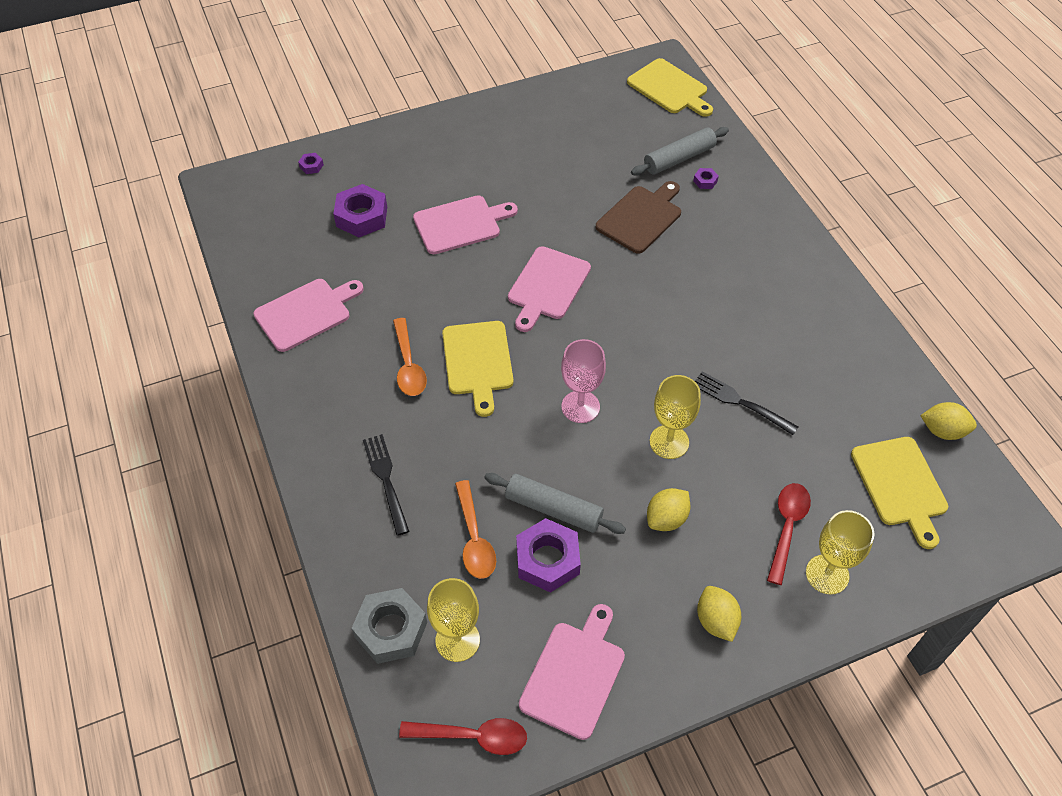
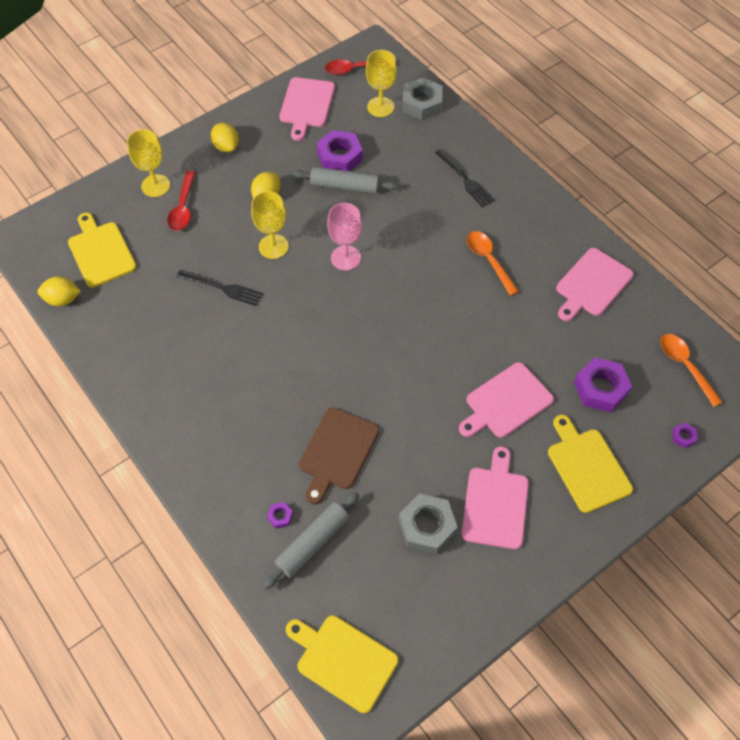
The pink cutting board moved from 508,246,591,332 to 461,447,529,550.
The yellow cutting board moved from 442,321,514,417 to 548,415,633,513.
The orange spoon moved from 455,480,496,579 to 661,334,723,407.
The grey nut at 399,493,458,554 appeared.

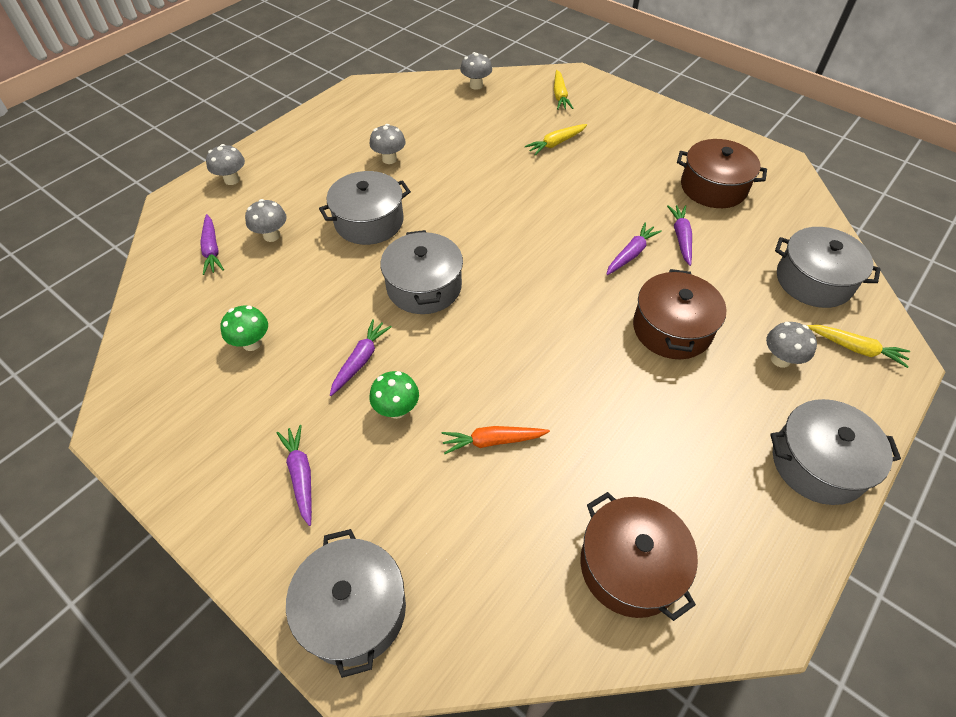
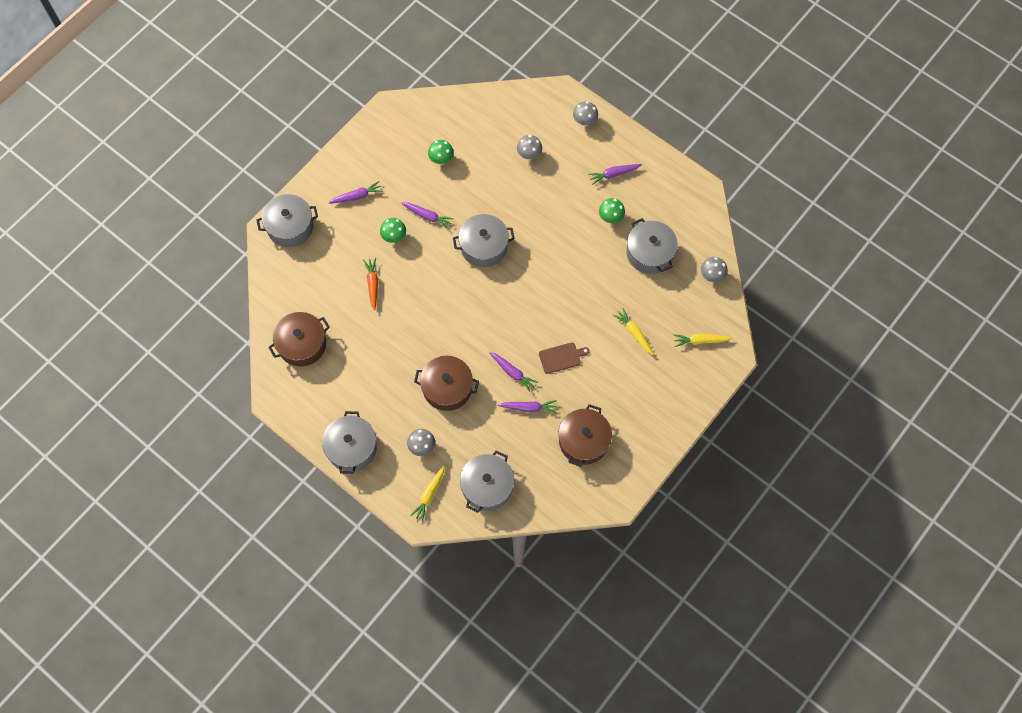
The grey mushroom at 370,124,406,164 became the green mushroom at 599,198,625,223.
The grey pot moved from 319,171,411,245 to 627,218,678,274.
The purple carrot moved from 200,214,224,275 to 588,164,642,185.
The brown cutting board at 539,343,590,374 appeared.

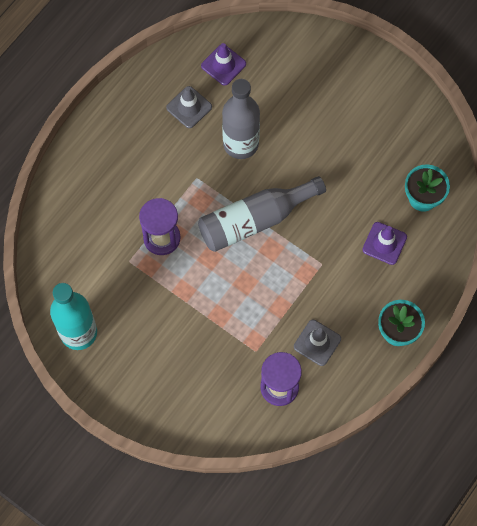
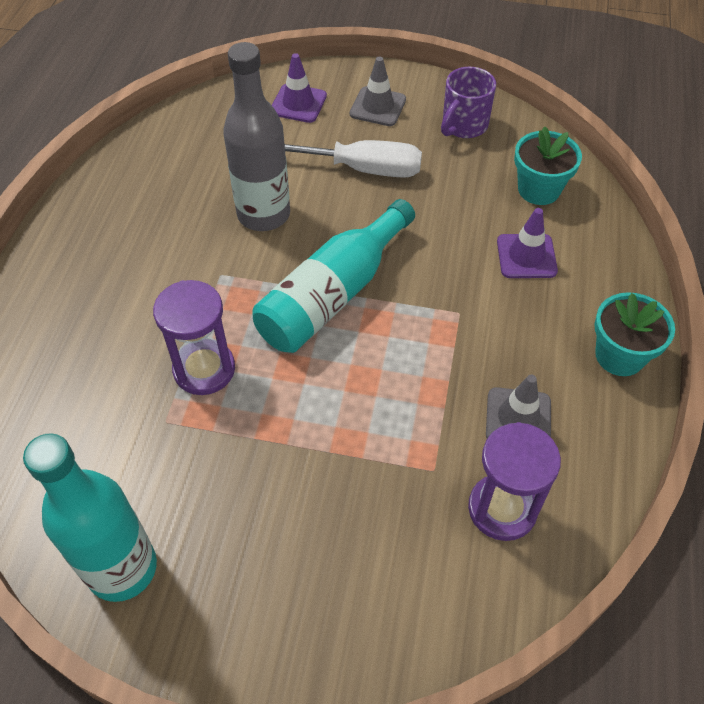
The purple traffic cone moved from 201,43,246,85 to 272,53,327,123.
The grey traffic cone moved from 166,86,212,128 to 350,57,406,126.
The grey bottle at 198,176,326,252 became the turquoise bottle at 252,199,415,353.
The purple mug at 441,67,496,138 appeared.
The white screwdriver at 285,140,422,178 appeared.

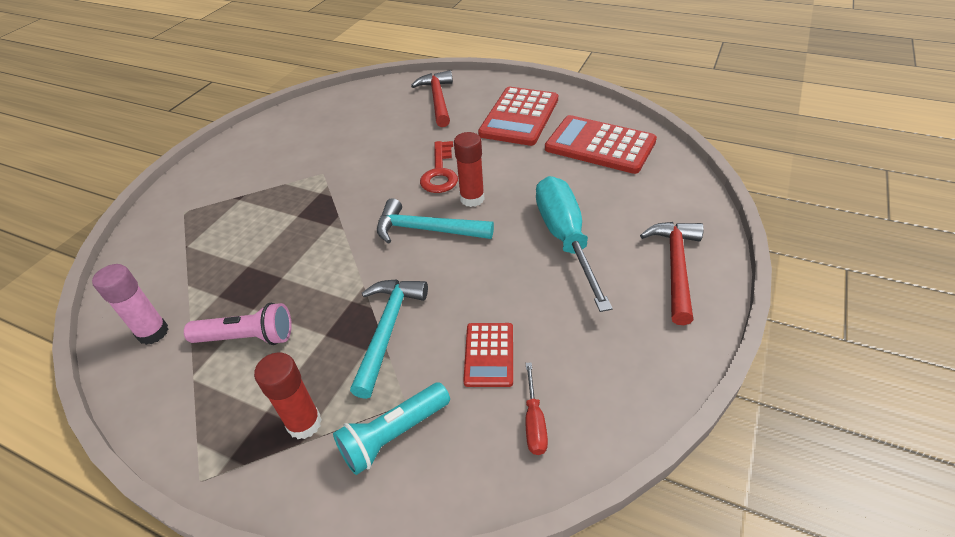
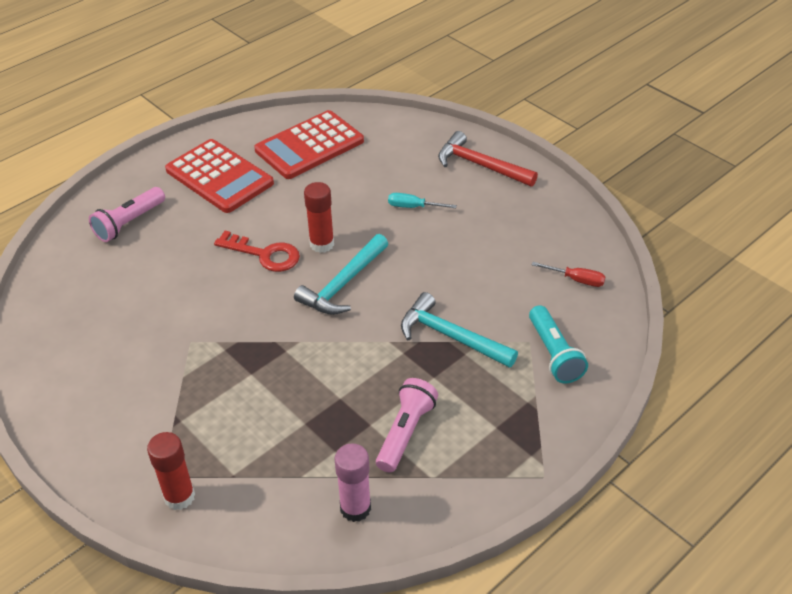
The red hammer at 411,70,453,127 was replaced by the pink flashlight at 89,187,165,242.
The turquoise screwdriver at 536,176,613,312 changed to 0.43 times the size.
The red calculator at 463,323,513,387 disappeared.
The red glue stick moved from 254,353,322,439 to 147,432,195,510.

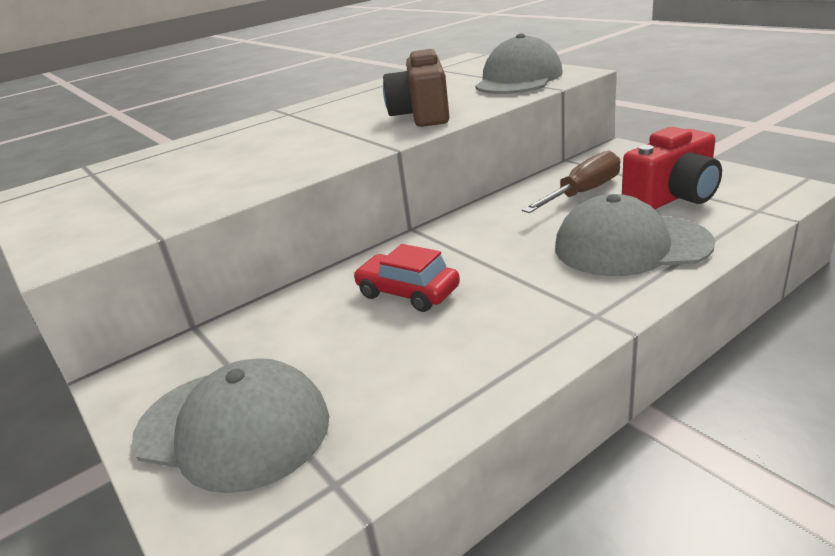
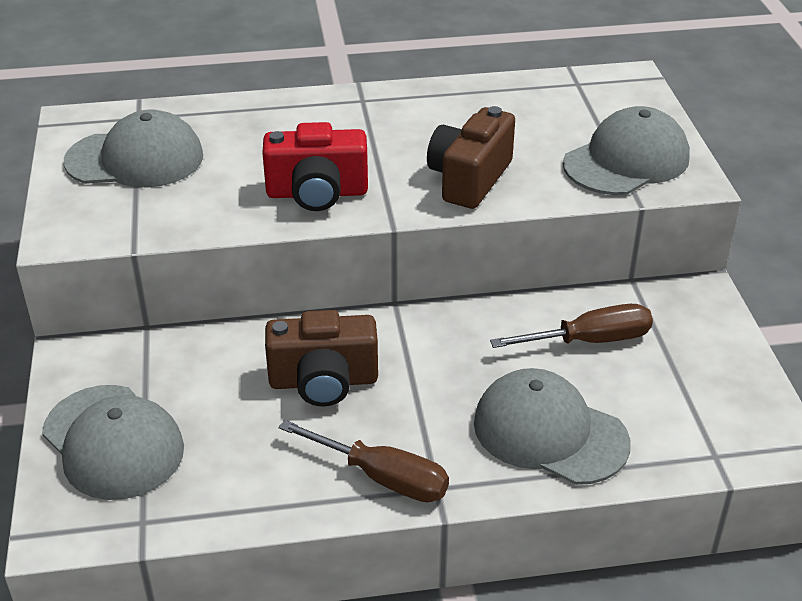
The red camera moved from 622,127,722,210 to 262,122,368,211.
The red car at 353,244,460,312 was replaced by the brown camera at 265,310,378,406.
The grey cap at 64,109,203,187 appeared.
The brown screwdriver at 279,420,449,502 appeared.

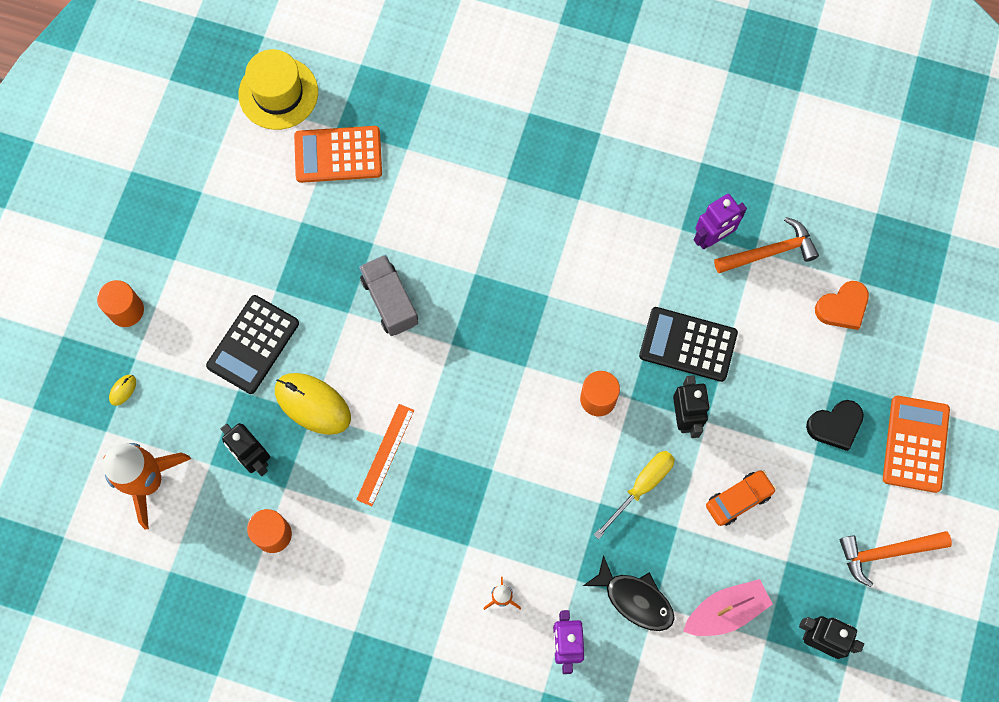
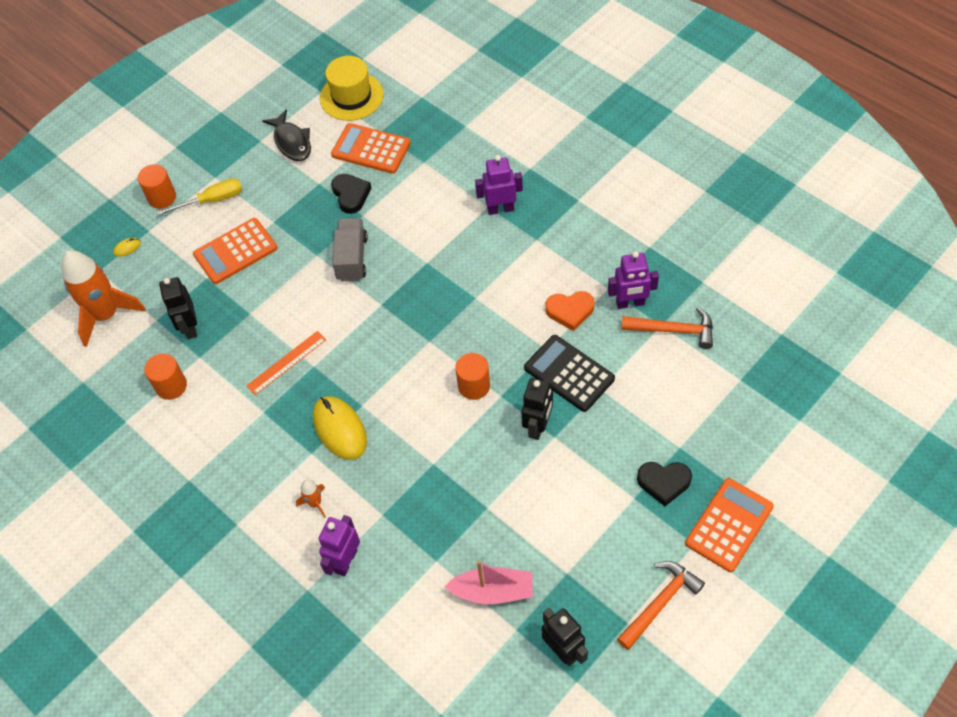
The orange heart moved from 815,281,869,330 to 545,291,595,331.
The black calculator at 206,295,299,394 became the orange calculator at 193,218,278,284.
The yellow mouse moved from 275,373,351,435 to 313,396,367,460.
The yellow screwdriver moved from 594,451,675,539 to 156,178,242,216.
The orange car at 706,470,776,526 disappeared.
The orange hammer at 840,531,952,587 turned 120 degrees clockwise.
The black fish moved from 583,555,675,631 to 262,109,311,161.
The purple robot at 475,155,523,215 appeared.
The black heart at 331,174,371,214 appeared.

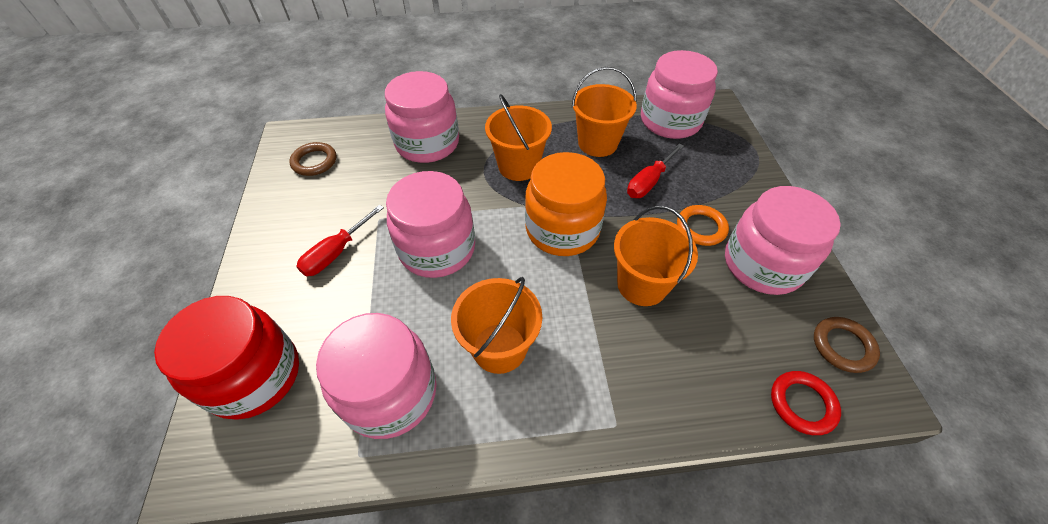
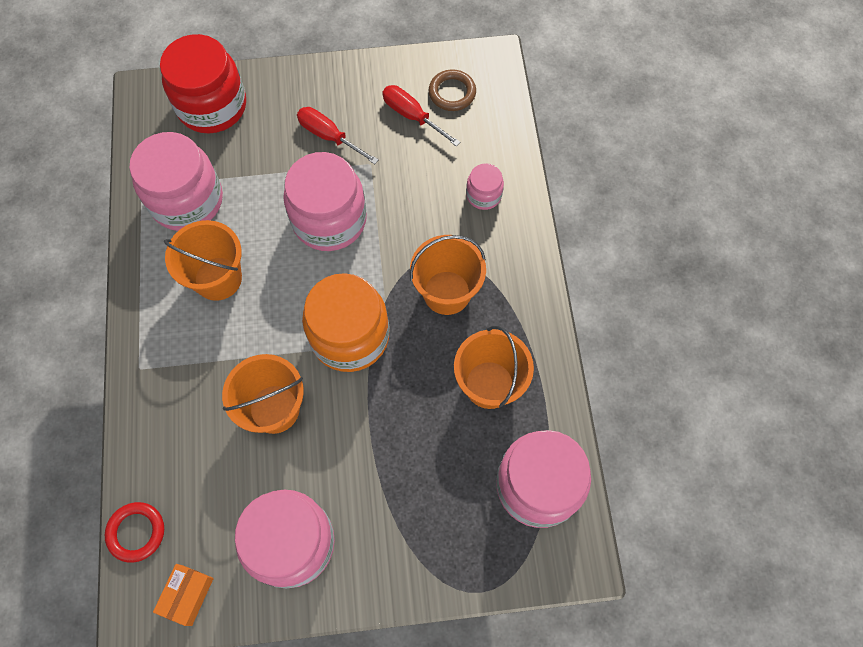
The pink jar at 385,71,459,163 changed to 0.48 times the size.
The red screwdriver moved from 627,144,684,198 to 382,85,461,147.
The orange ring at 677,205,729,246 disappeared.
The brown ring at 814,317,880,373 was replaced by the orange box at 153,564,214,626.

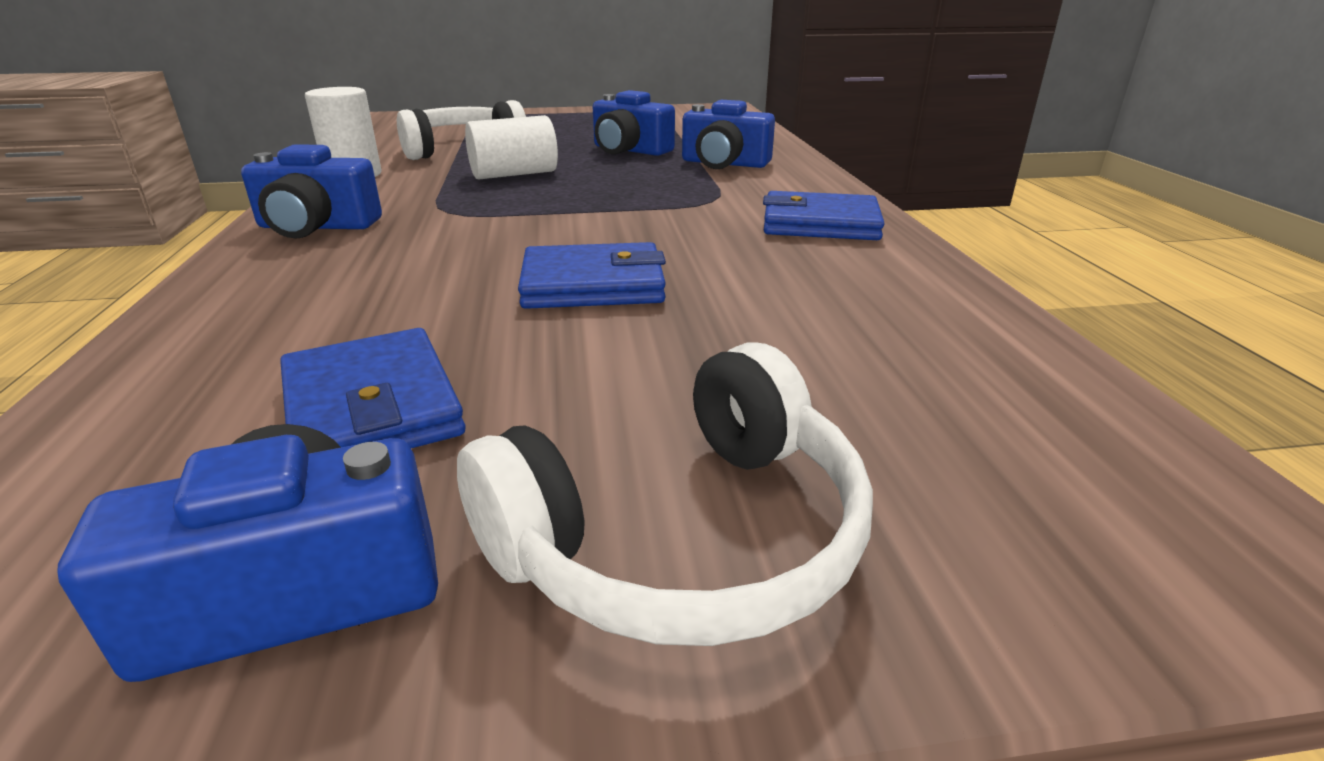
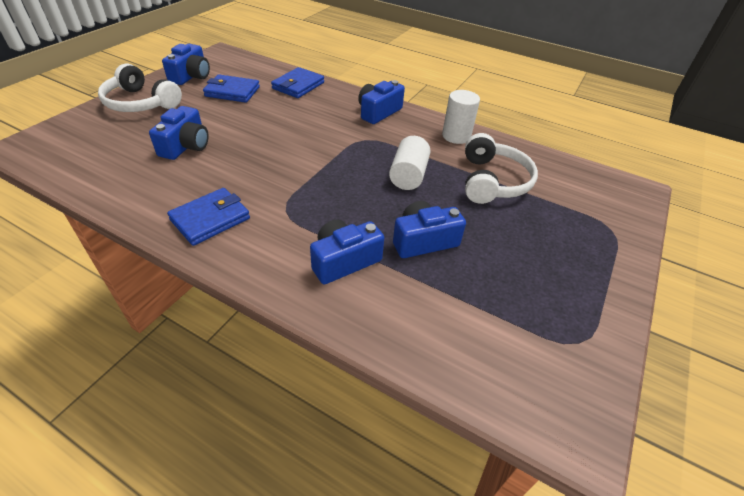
The blue wallet moved from 518,242,666,309 to 271,67,324,98.
The white headphones at 457,342,873,646 turned 60 degrees counterclockwise.
The blue camera at 149,106,209,160 appeared.

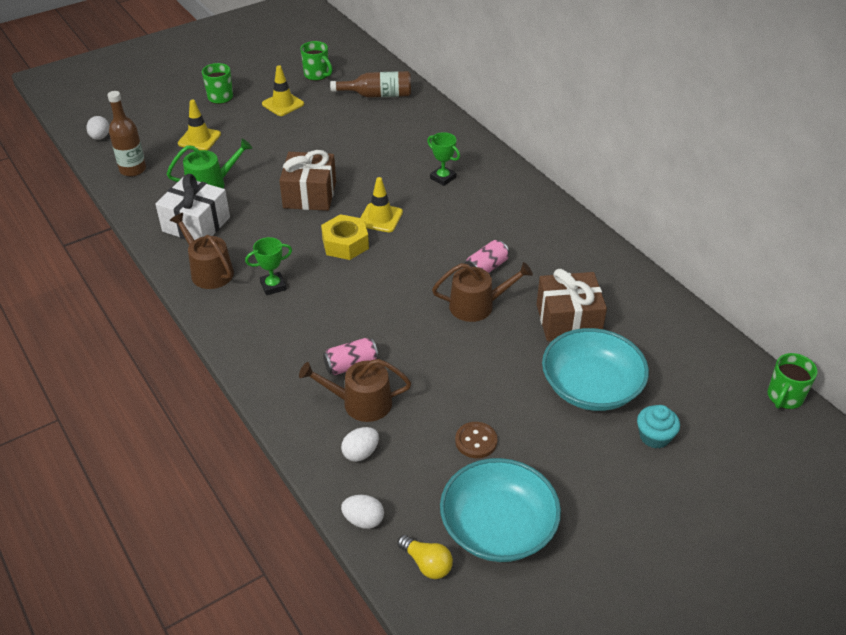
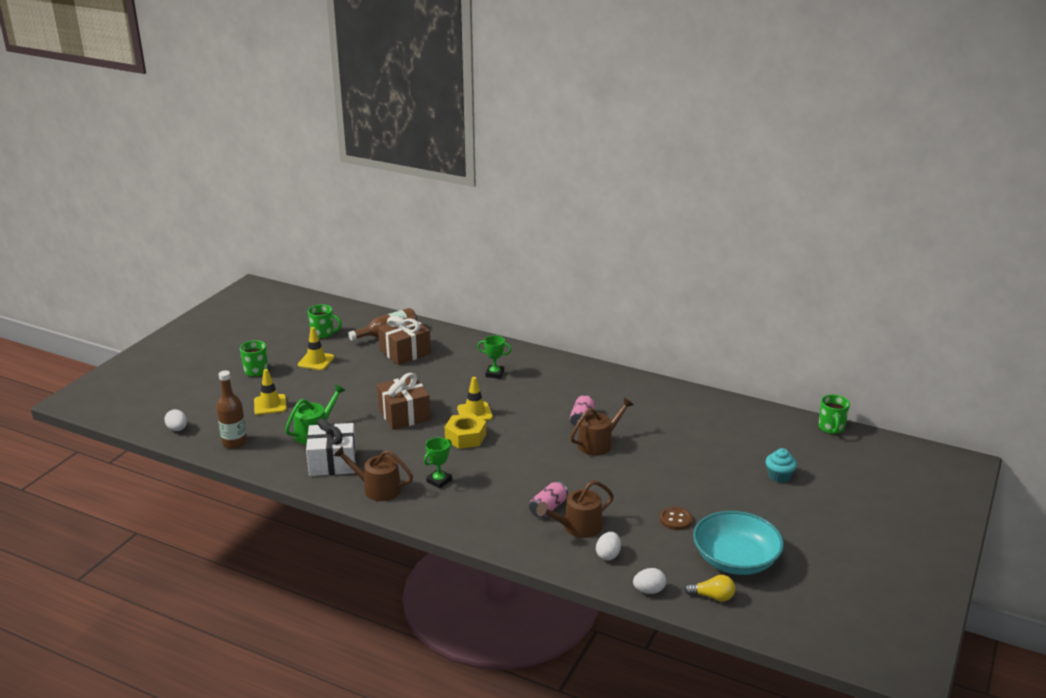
The brown gift moved from 537,269,607,341 to 378,316,431,365.
The turquoise bowl at 542,328,649,411 disappeared.

